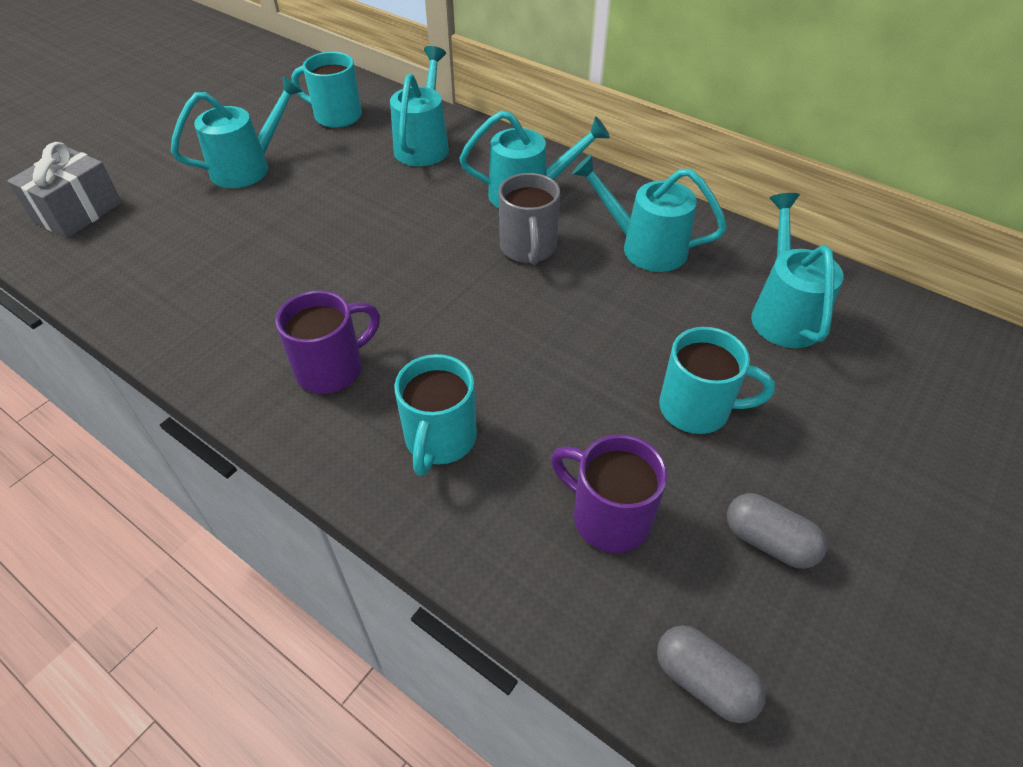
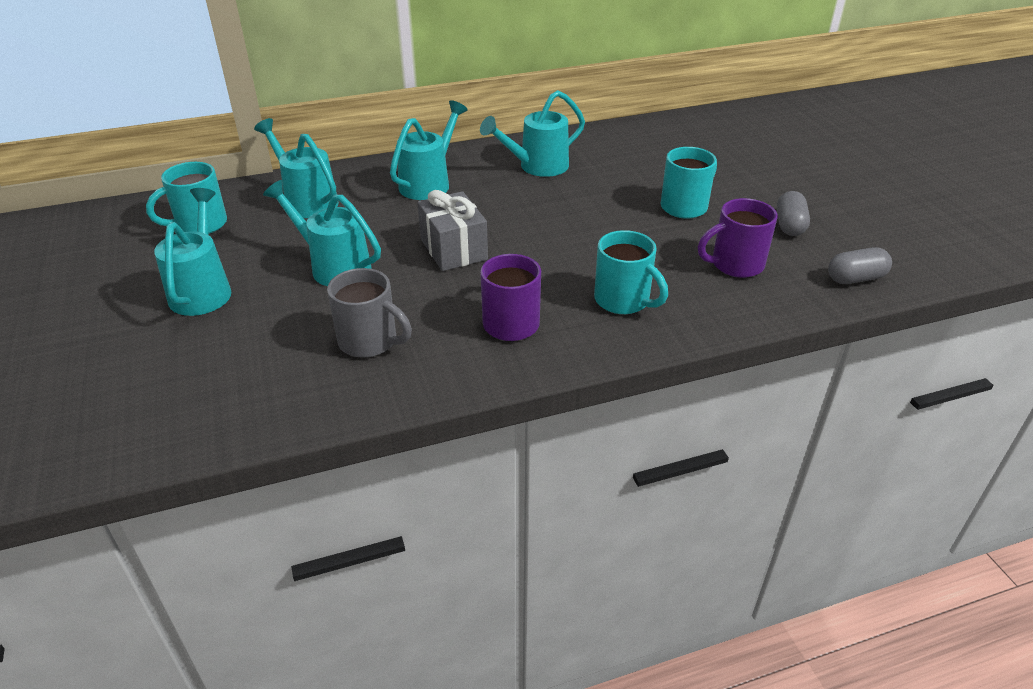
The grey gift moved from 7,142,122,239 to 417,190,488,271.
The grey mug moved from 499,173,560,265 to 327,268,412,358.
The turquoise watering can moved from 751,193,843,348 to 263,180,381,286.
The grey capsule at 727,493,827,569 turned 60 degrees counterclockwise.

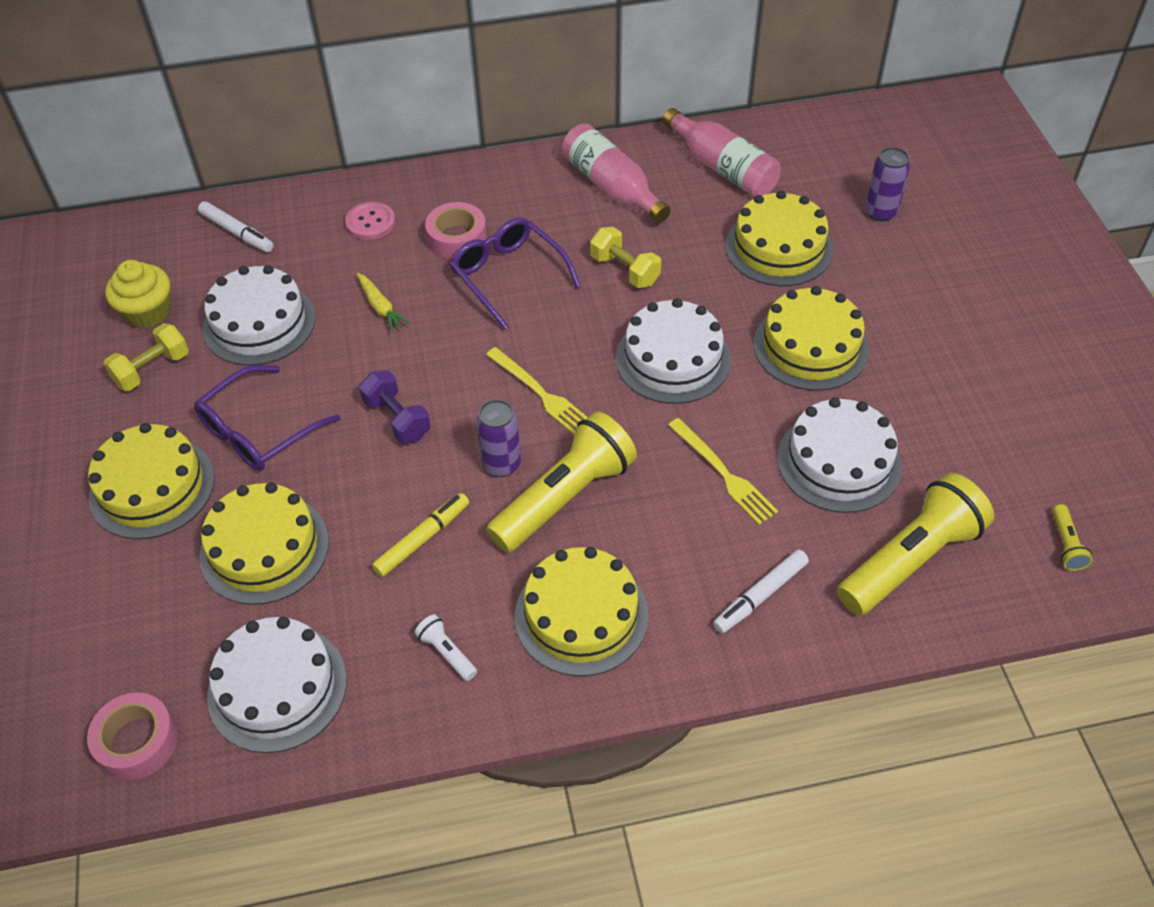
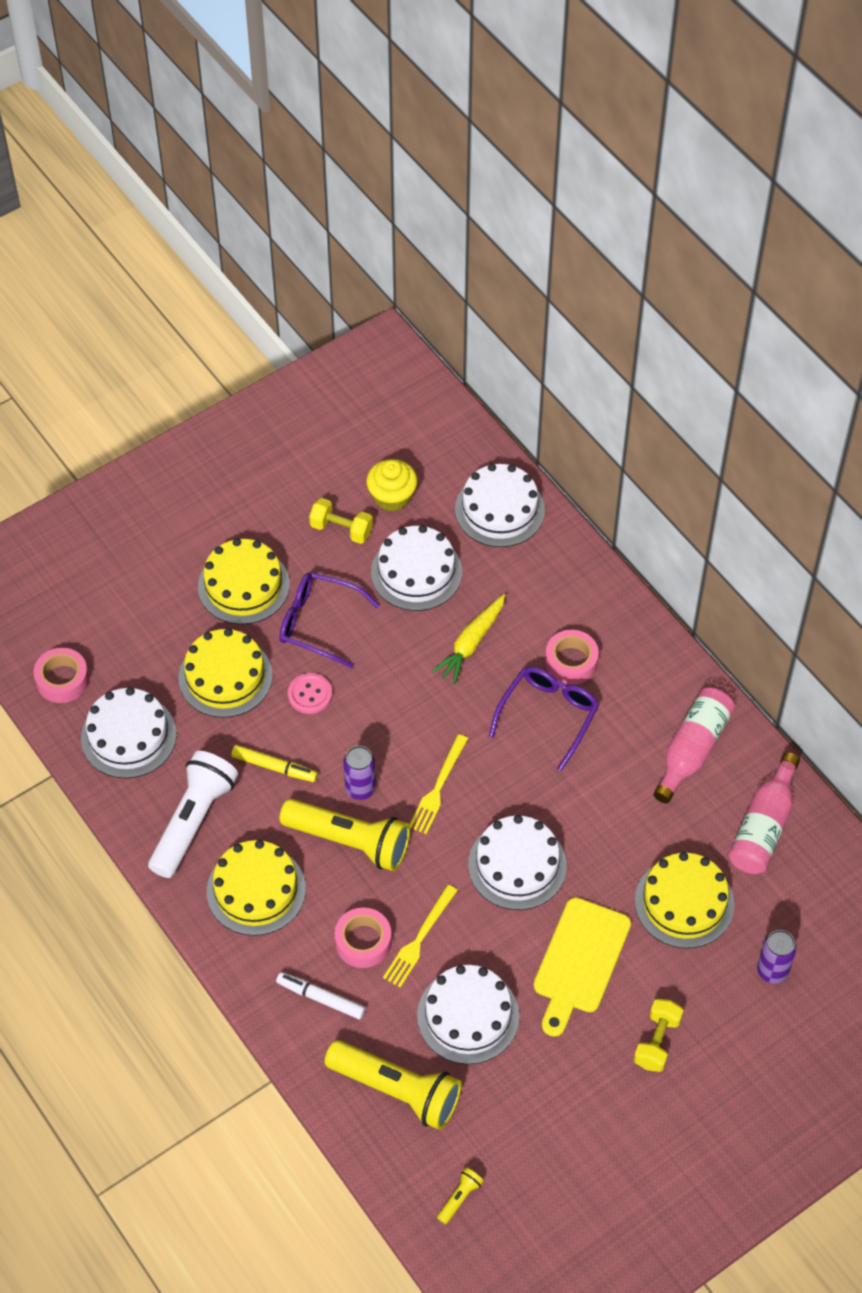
The white marker at 198,201,274,252 was replaced by the white cake at 455,464,545,547.
The pink button moved from 345,202,395,240 to 288,673,332,714.
The yellow dumbbell moved from 590,227,661,288 to 634,999,684,1072.
The yellow carrot at 357,273,411,333 changed to 1.51 times the size.
The yellow cake at 754,286,869,391 was replaced by the yellow cutting board at 534,897,631,1037.
The purple dumbbell at 359,370,431,444 disappeared.
The yellow flashlight at 1052,504,1093,571 turned 150 degrees clockwise.
The white flashlight at 415,614,477,681 changed to 2.42 times the size.
The pink tape at 334,907,392,968 appeared.

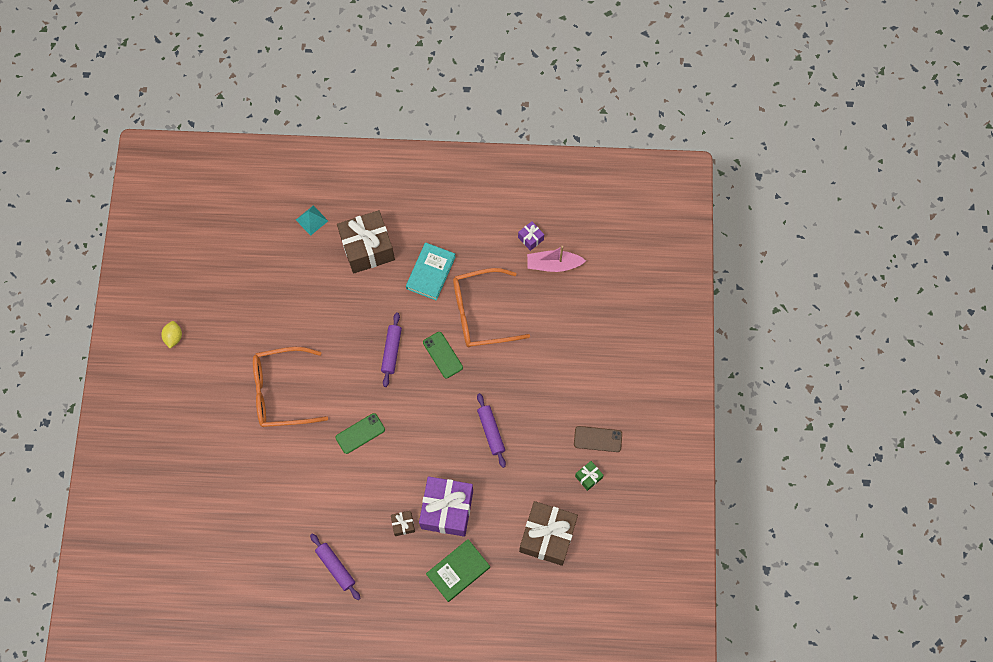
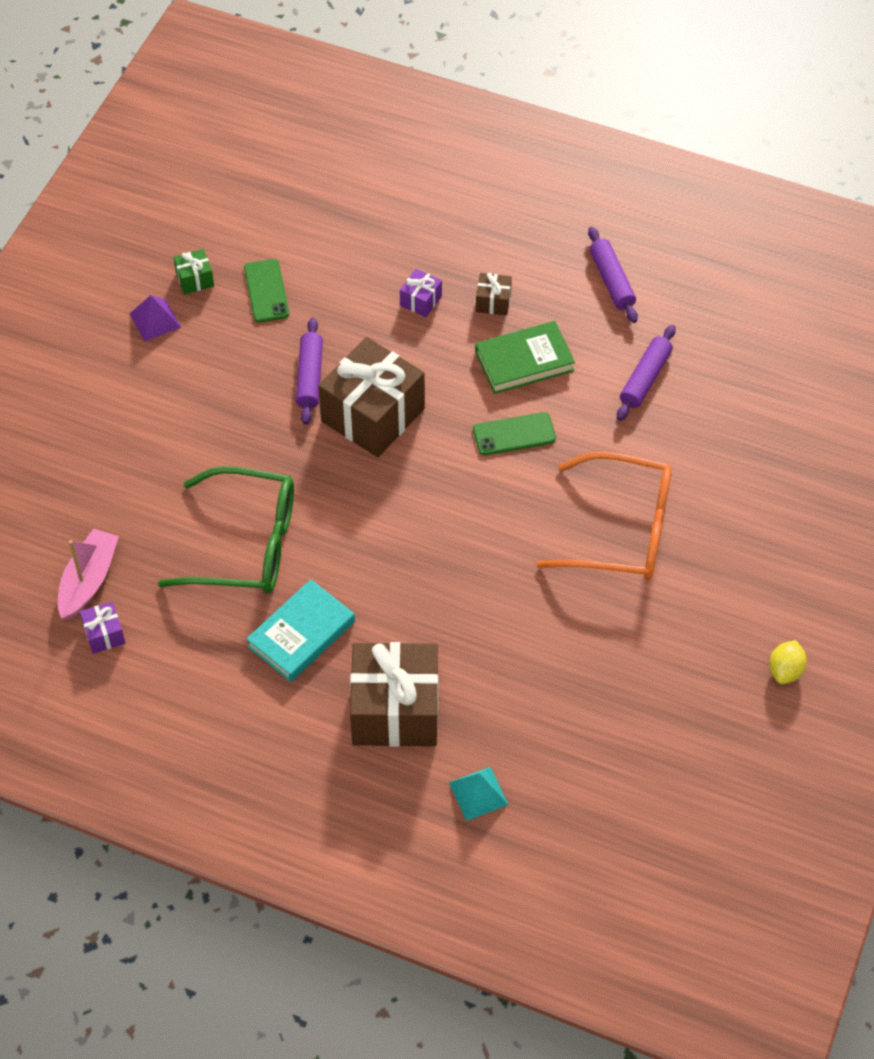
The pink boat at 527,246,586,272 turned 90 degrees counterclockwise.
The orange glasses at 453,268,530,347 became the green glasses at 158,466,294,593.
The purple rolling pin moved from 381,312,402,387 to 617,325,676,421.
The green phone moved from 423,332,463,378 to 244,259,289,322.
The brown phone at 574,426,622,452 was replaced by the purple pyramid at 130,295,181,342.
The purple gift at 419,476,473,537 changed to 0.43 times the size.
The brown gift moved from 519,501,578,566 to 318,337,425,457.
The green book moved from 426,539,490,602 to 475,321,575,394.

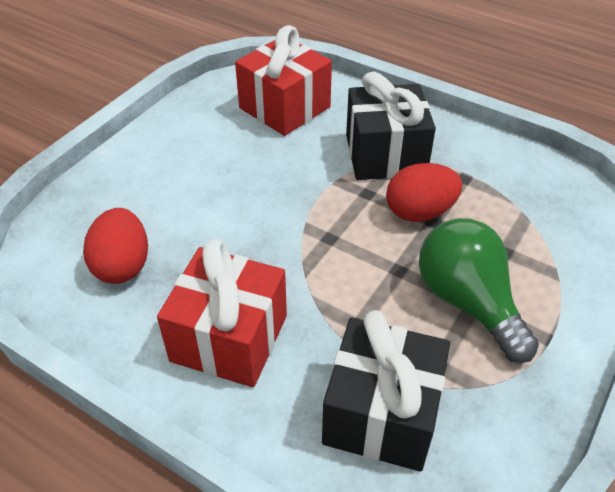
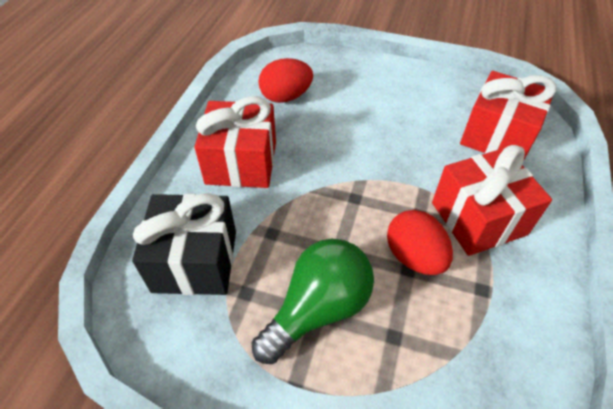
The black gift at 346,71,436,180 became the red gift at 432,145,552,256.

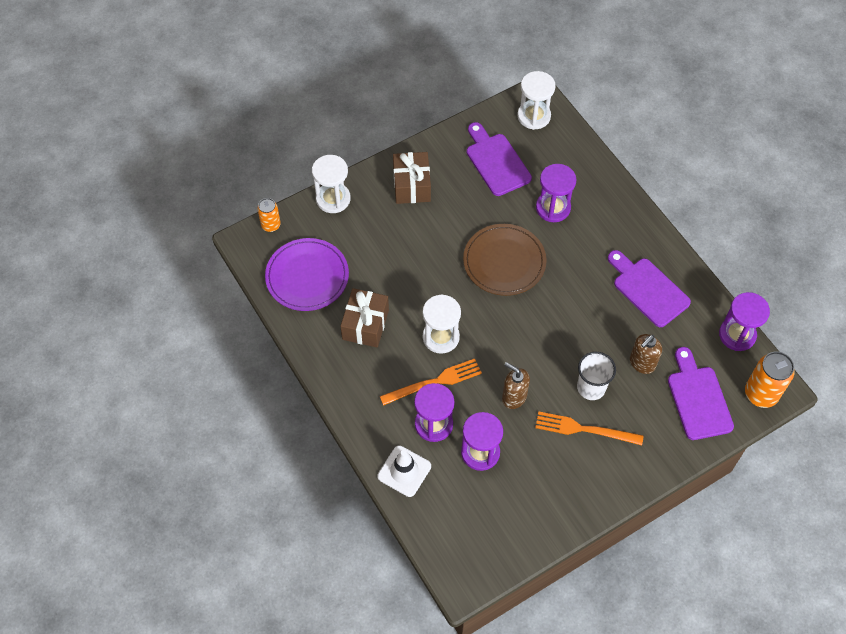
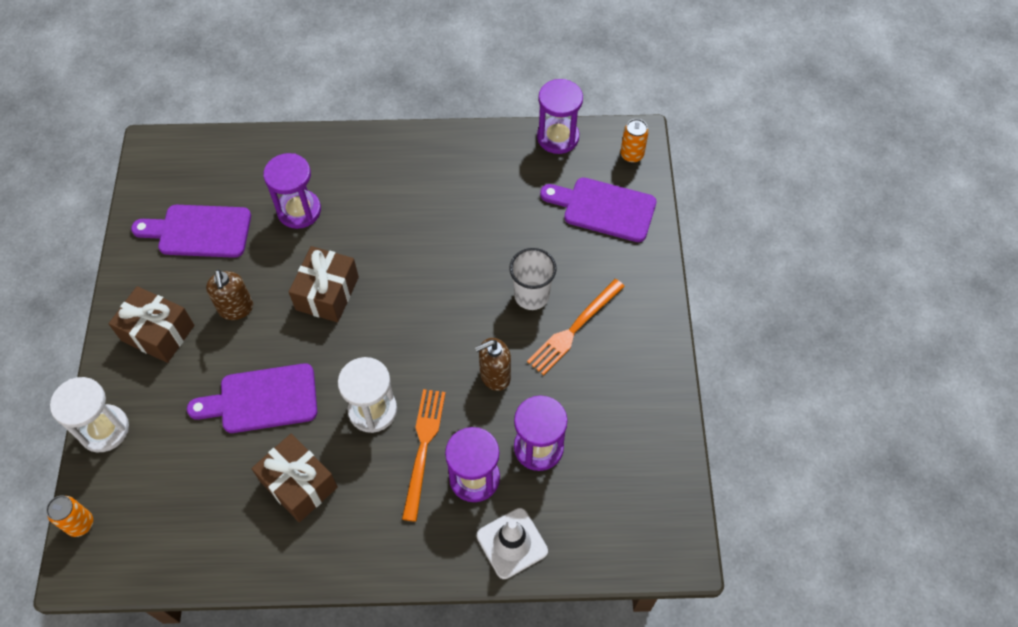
The white hourglass at 517,71,556,130 disappeared.
The brown plate at 463,224,547,296 was replaced by the brown gift at 289,246,359,322.
The purple plate at 265,238,349,311 disappeared.
The purple cutting board moved from 608,250,691,327 to 187,363,317,433.
The brown soap dispenser moved from 630,334,662,374 to 206,270,253,320.
The orange can at 745,351,795,408 changed to 0.60 times the size.

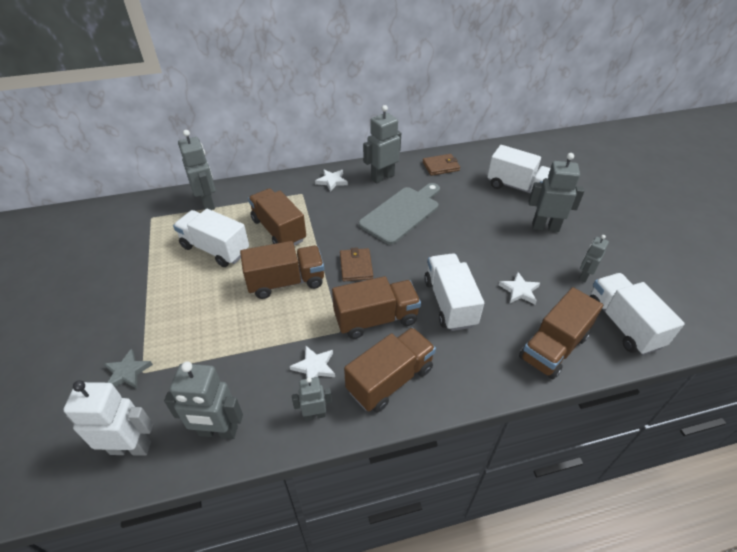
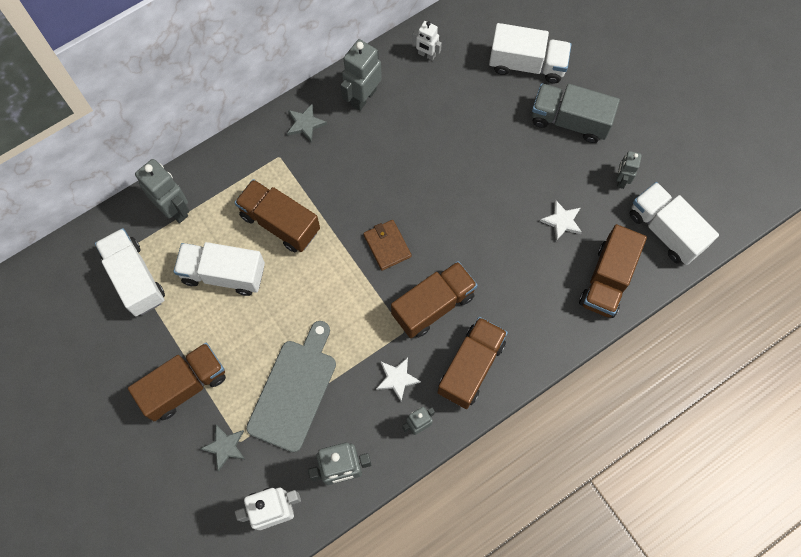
The grey robot at 529,153,584,232 was replaced by the grey truck at 532,83,620,143.
The brown wallet at 422,154,460,176 was replaced by the white robot at 412,21,442,61.
The white star at 315,169,348,192 became the grey star at 287,103,327,143.
The grey cutting board moved from 359,183,440,245 to 246,321,336,452.
The brown truck moved from 240,241,324,299 to 128,343,226,421.
The white truck moved from 424,253,484,331 to 95,228,165,317.

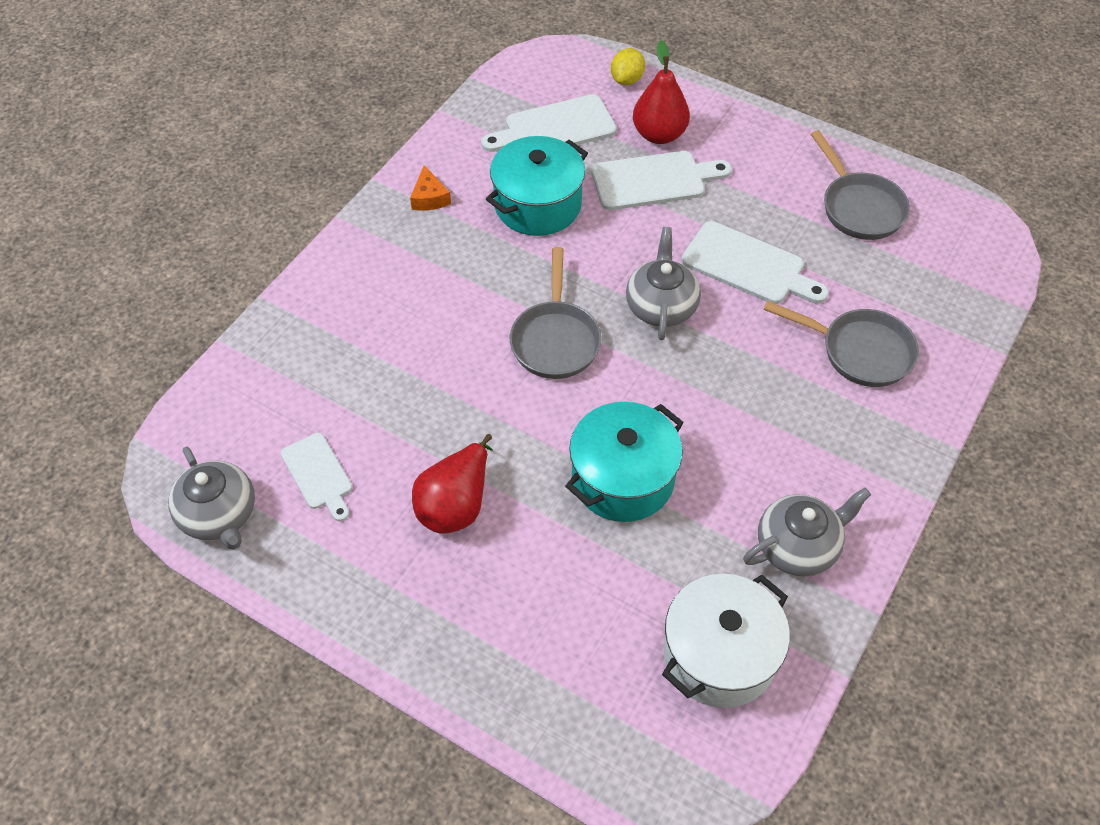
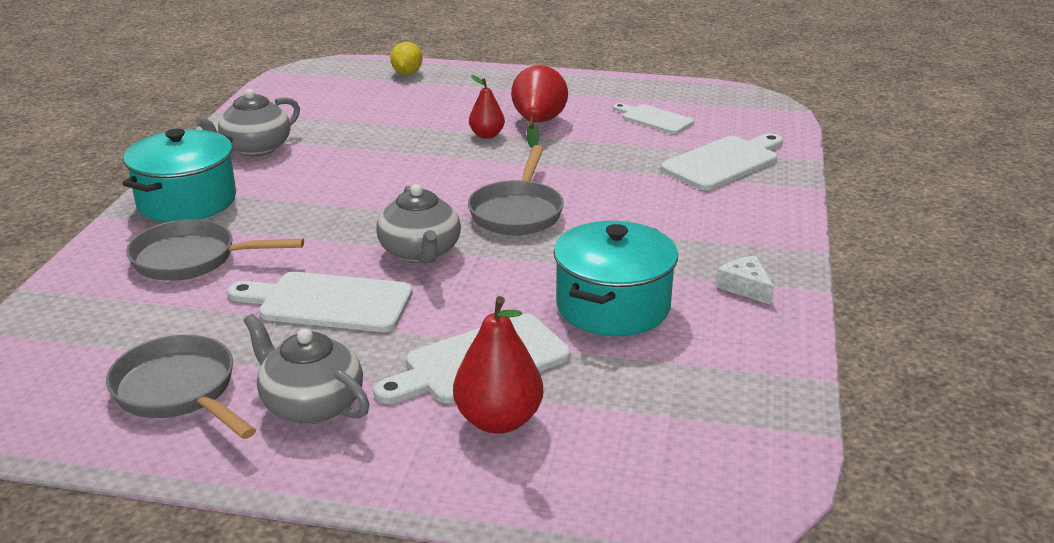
The yellow lemon moved from 611,48,645,85 to 390,42,423,75.
The white cutting board moved from 481,94,617,152 to 661,133,783,191.
The orange cheese at 410,165,451,211 became the white cheese at 716,256,774,305.
The grey pan at 510,247,602,379 turned 150 degrees counterclockwise.
The turquoise pot moved from 565,402,684,522 to 122,129,236,222.
The grey teapot moved from 168,447,255,549 to 243,314,370,424.
The white pot at 662,574,790,708 disappeared.
The red pear at 469,75,505,139 appeared.

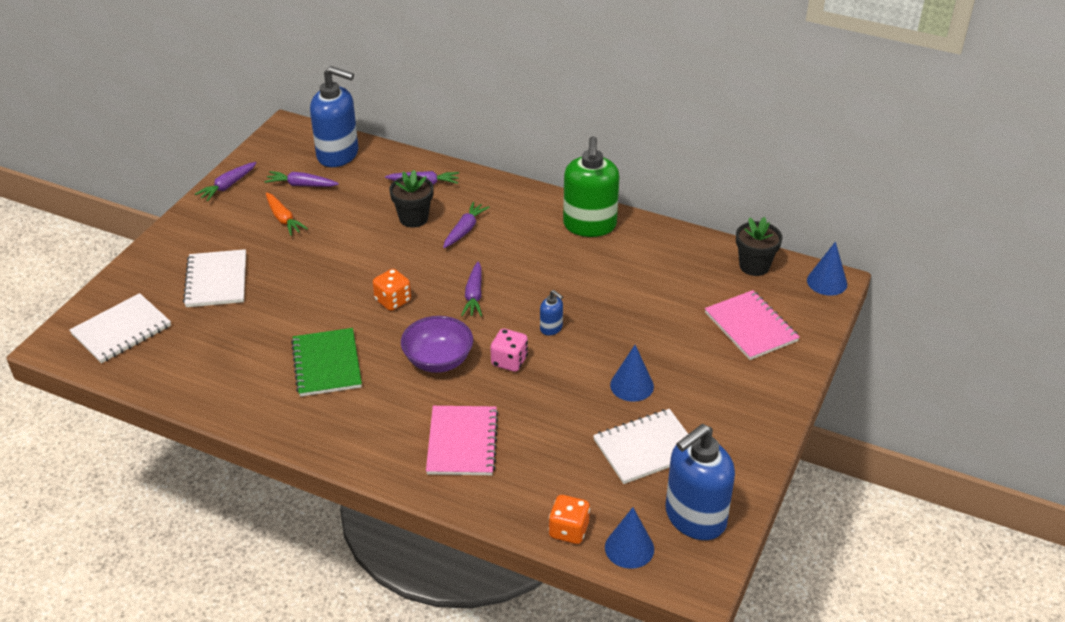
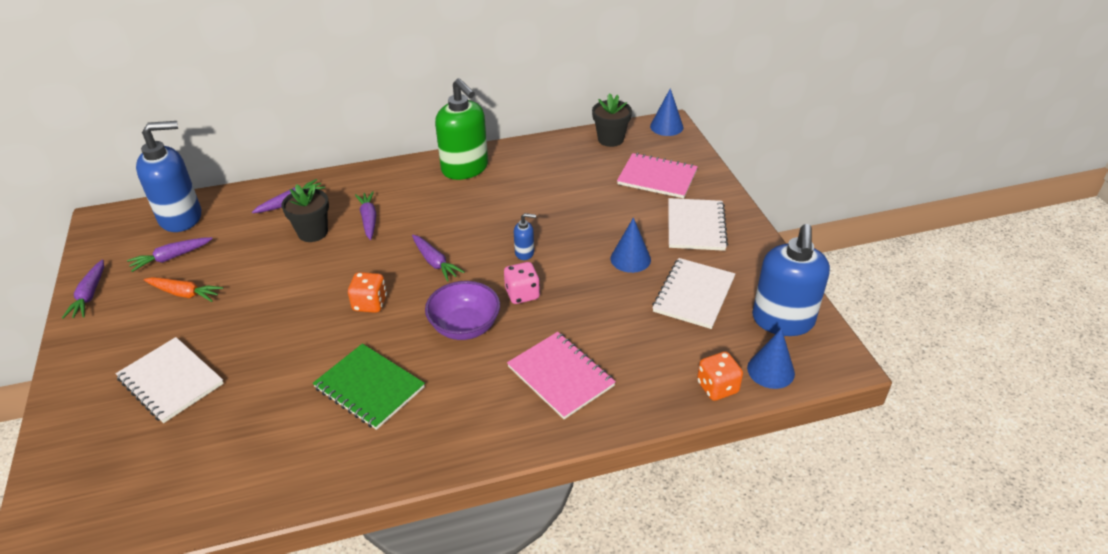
The white notebook moved from 70,293,171,363 to 668,198,728,251.

